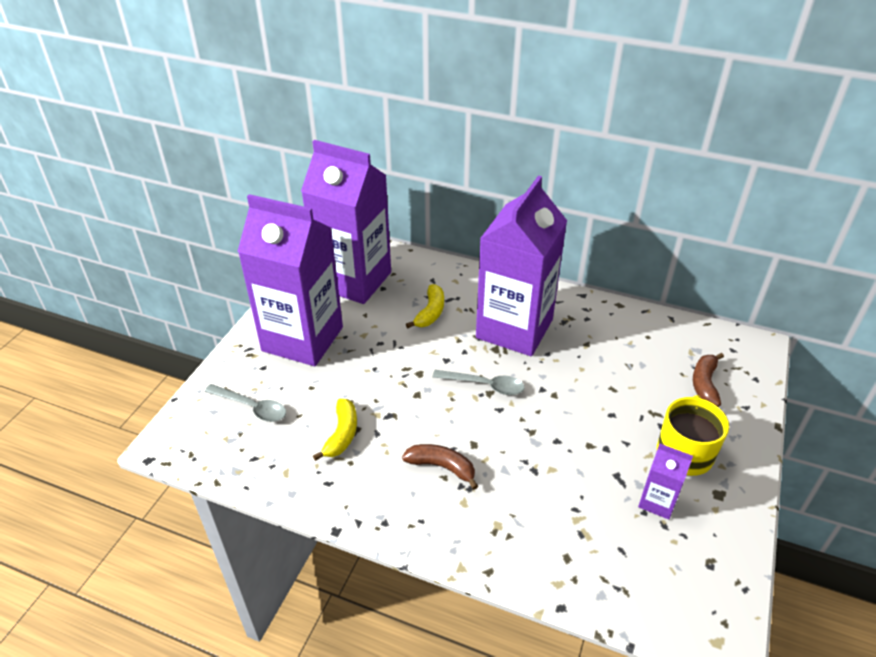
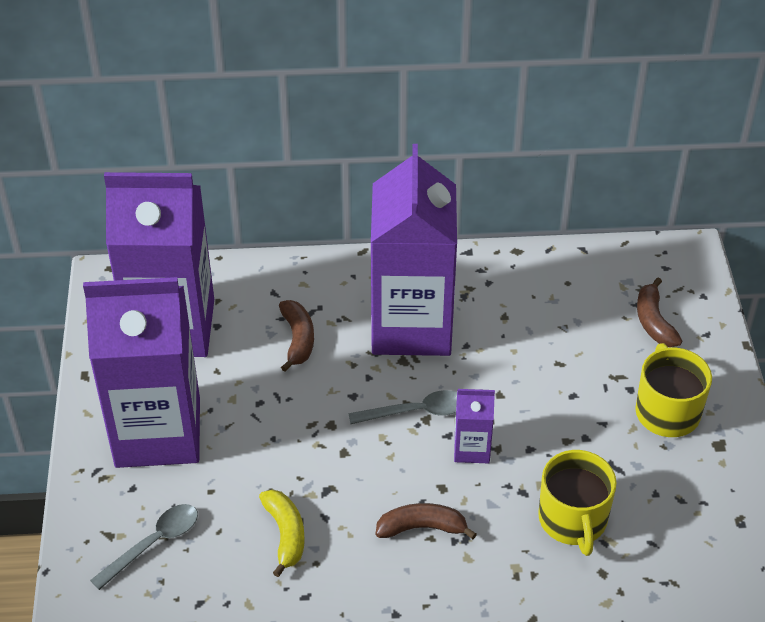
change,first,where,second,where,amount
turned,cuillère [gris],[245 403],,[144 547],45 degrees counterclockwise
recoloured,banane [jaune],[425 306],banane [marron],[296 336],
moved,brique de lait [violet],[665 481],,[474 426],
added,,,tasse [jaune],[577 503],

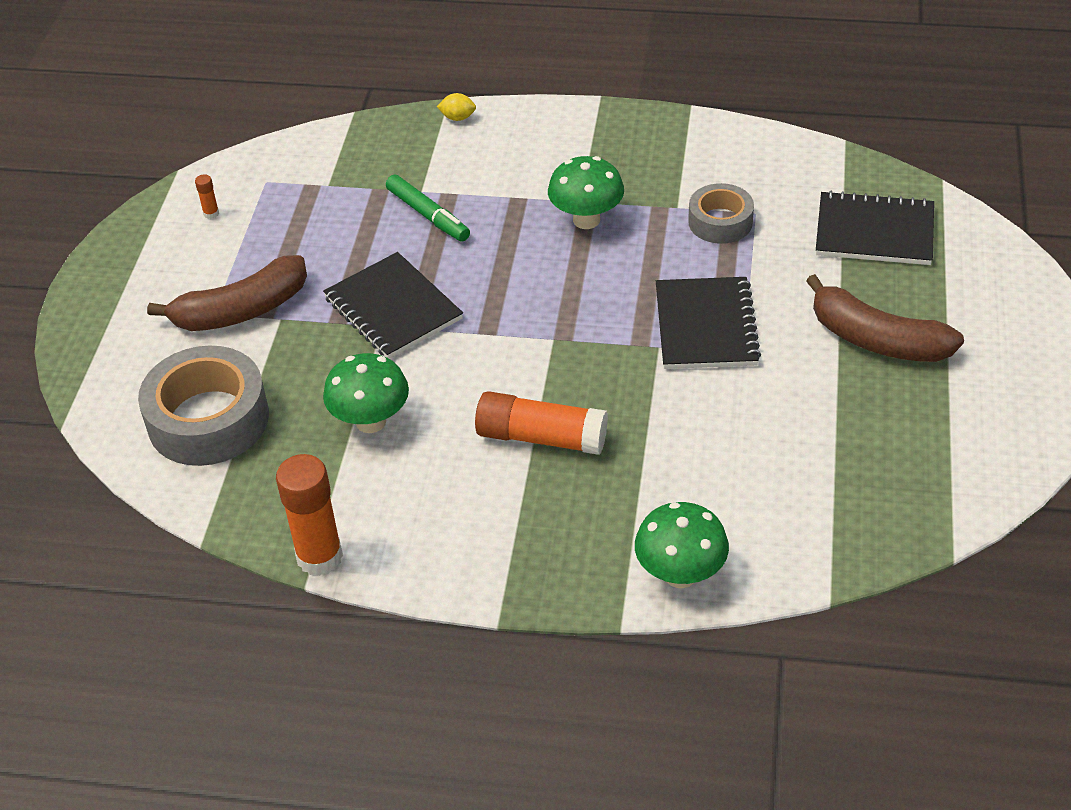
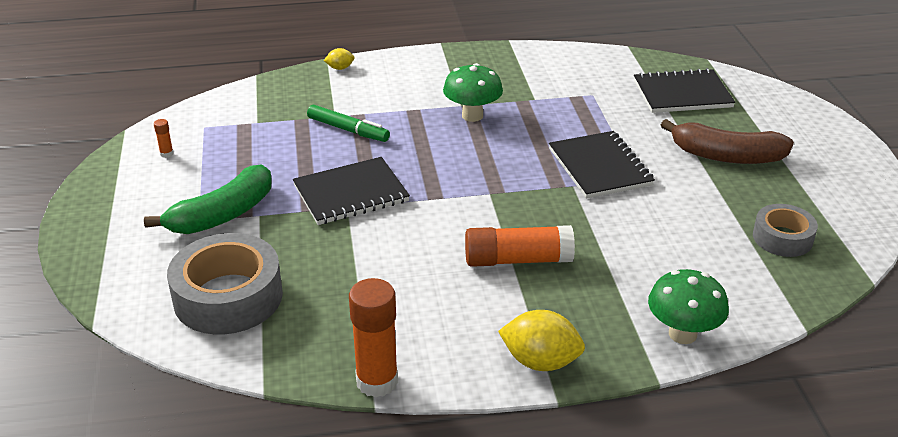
change,first,where,second,where,amount
recoloured,banane [marron],[227 293],banane [vert],[208 199],
turned,carnet [noir],[393 305],,[351 191],60 degrees counterclockwise
removed,champignon [vert],[366 393],,,
moved,ruban adhésif [gris],[721 213],,[785 230],
added,,,citron [jaune],[541 340],

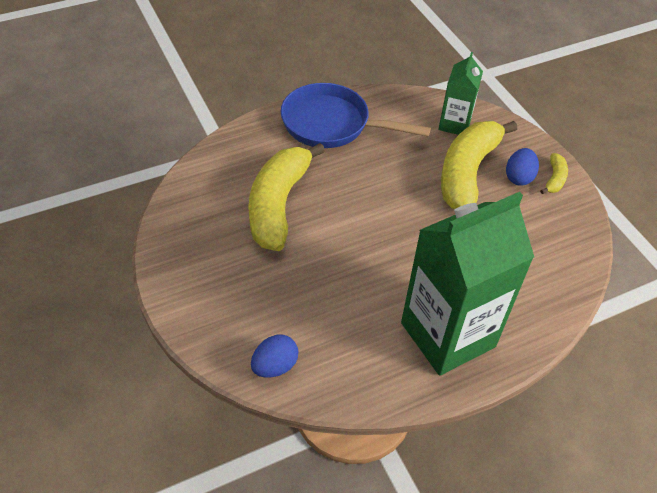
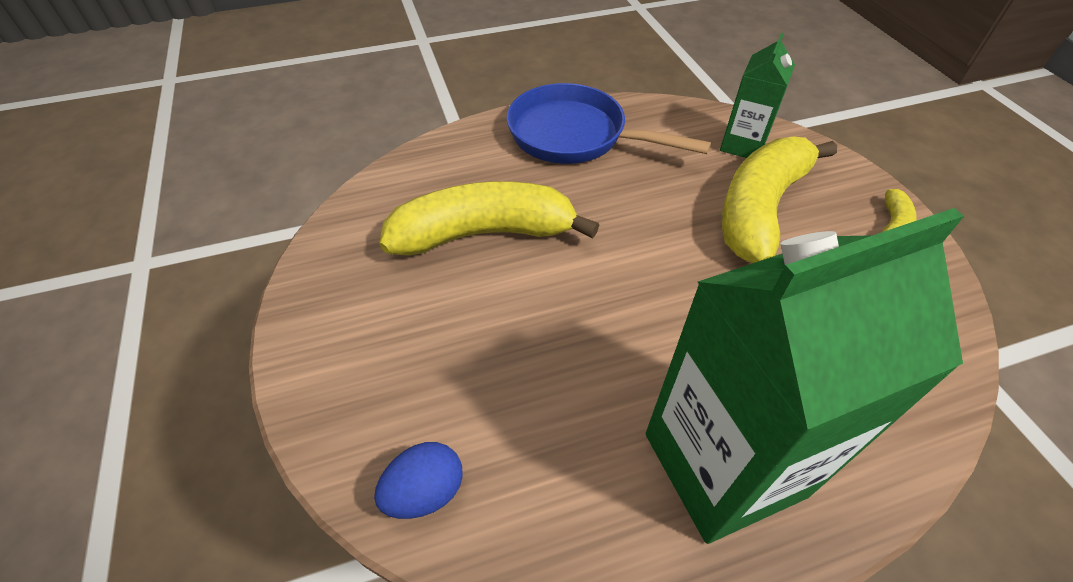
change,first,where,second,where,amount
turned,banane [jaune],[286 197],,[489 218],60 degrees clockwise
removed,œuf [bleu],[522 167],,,

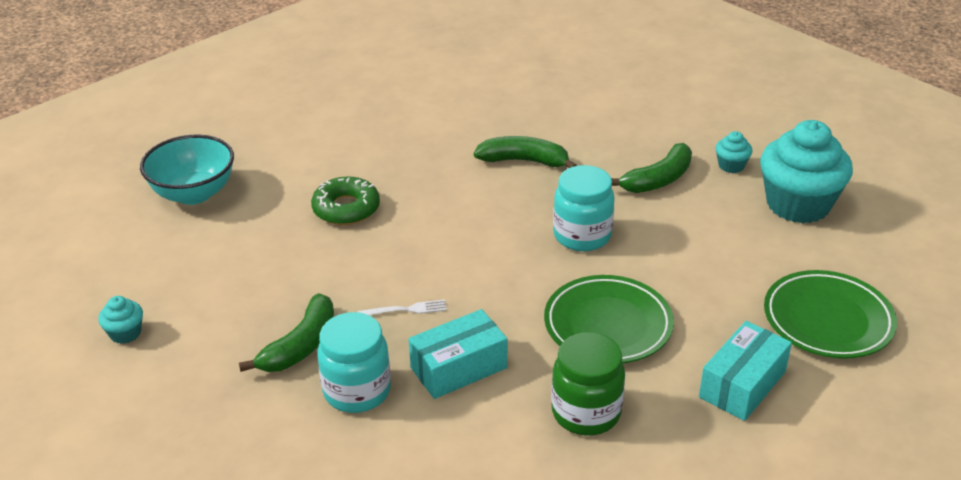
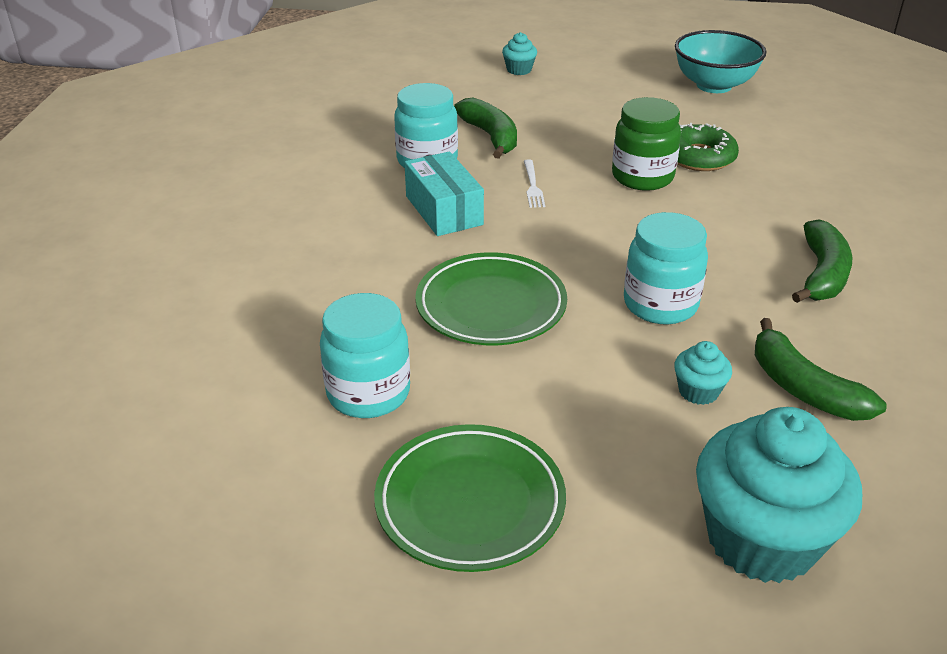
change,first,where,second,where,amount
turned,banane [vert],[286 332],,[485 128],150 degrees counterclockwise
moved,bocal [vert],[588 383],,[646 144],
replaced,boîte [turquoise],[745 371],bocal [turquoise],[365 355],
moved,muffin [turquoise],[734 152],,[703 373],

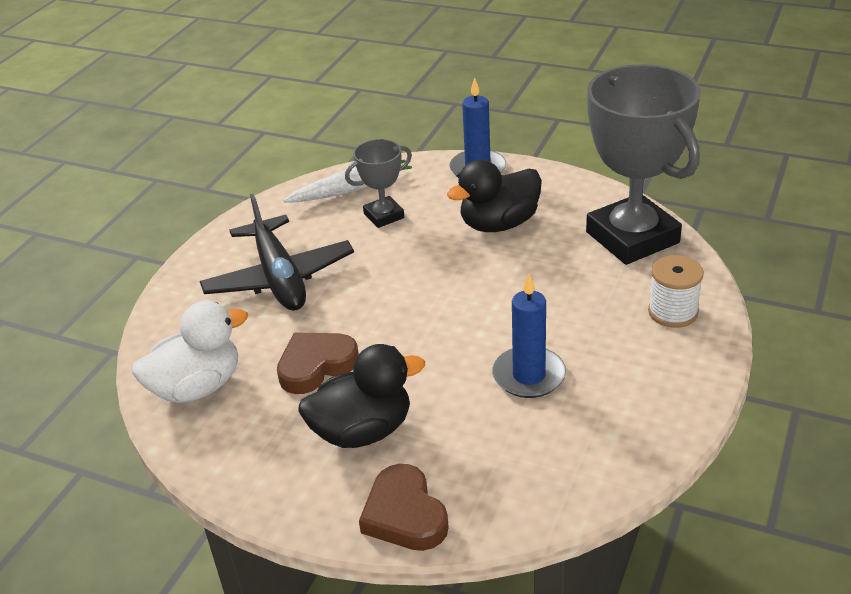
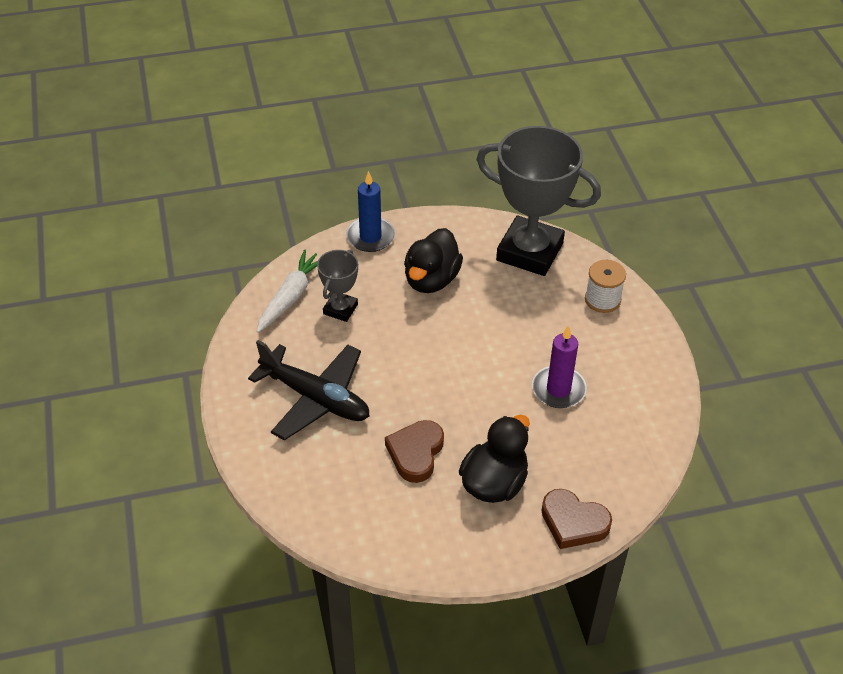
change,first,where,second,where,amount
removed,canard [blanc],[190 352],,,
recoloured,bougie [bleu],[529 336],bougie [violet],[559 366],

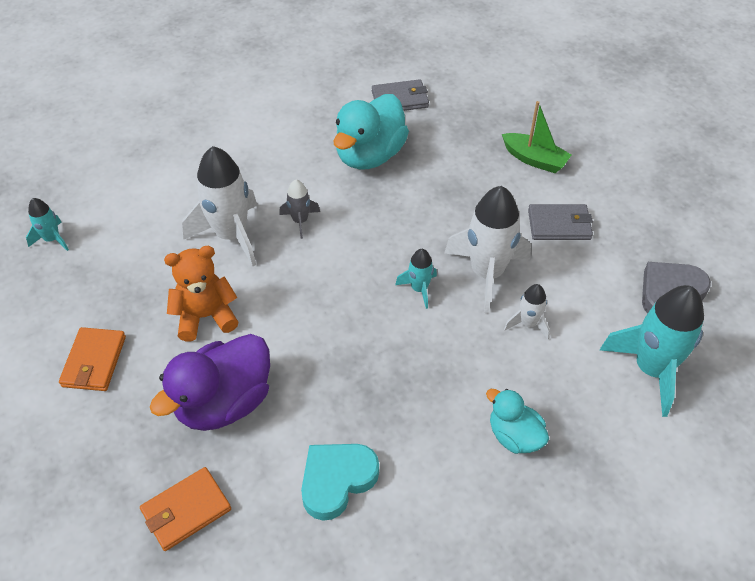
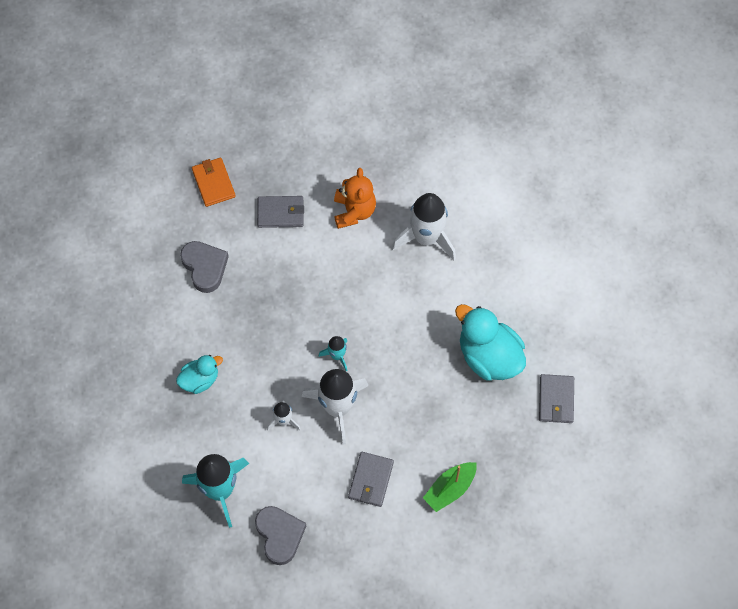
change,first,where,second,where,amount
removed,fusée [turquoise],[47 224],,,
removed,portefeuille [orange],[92 359],,,
replaced,canard [violet],[210 382],portefeuille [gris],[280 212],
removed,fusée [gris],[299 209],,,
recoloured,cœur [turquoise],[340 482],cœur [gris],[204 267],

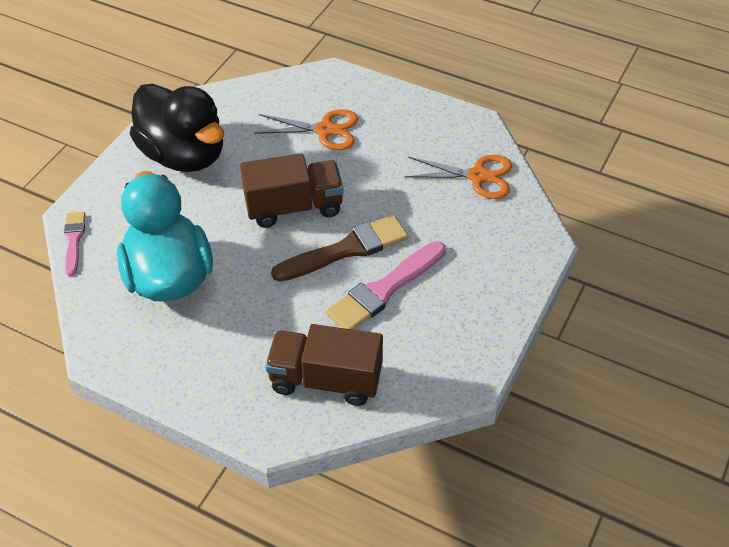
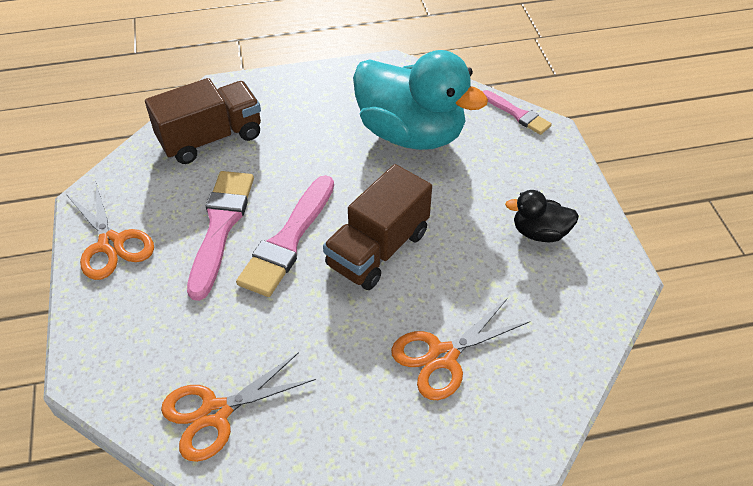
change,first,where,second,where,amount
resized,canard [noir],[177 128],,[542 216],x0.46
recoloured,pinceau [marron],[339 248],pinceau [rose],[285 236],
added,,,ciseaux [orange],[110 231],

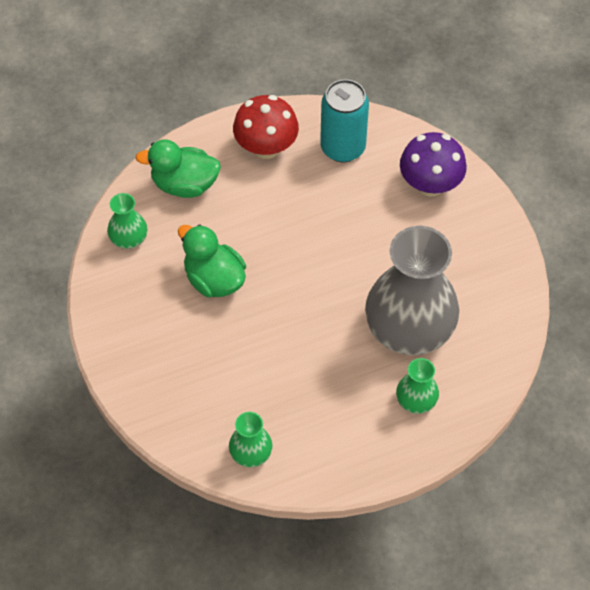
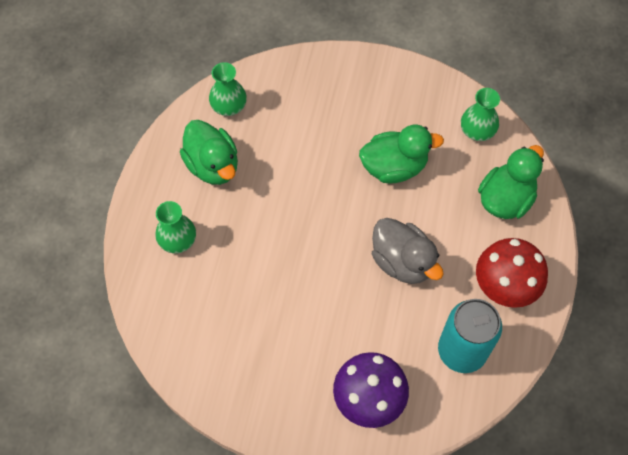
change,first,where,second,where,amount
removed,vase [gris],[412 290],,,
added,,,canard [vert],[209 152],
added,,,canard [gris],[408 251],

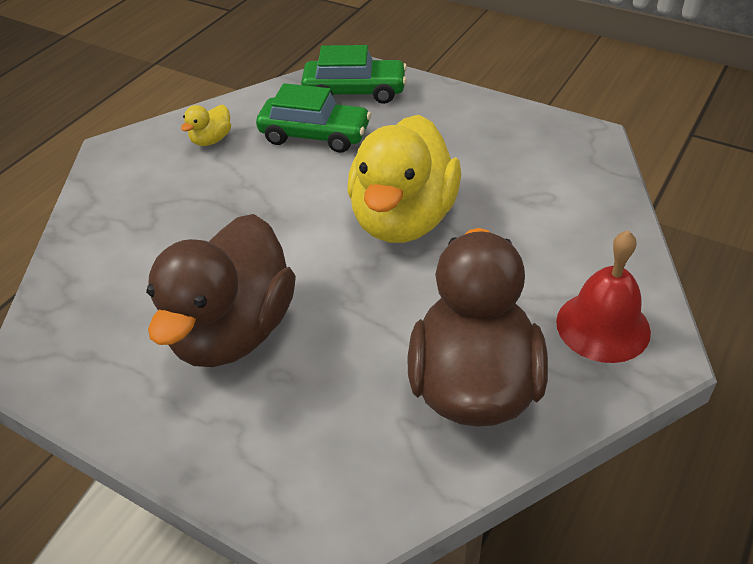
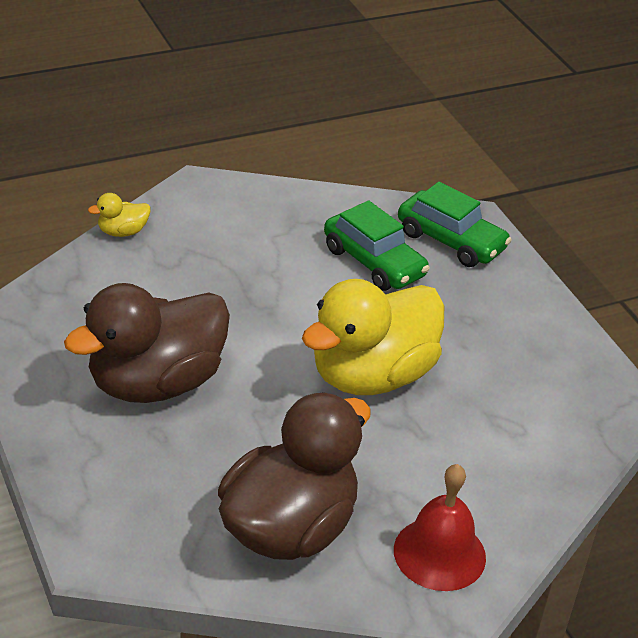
change,first,where,second,where,amount
moved,canard [jaune],[206 125],,[119 215],

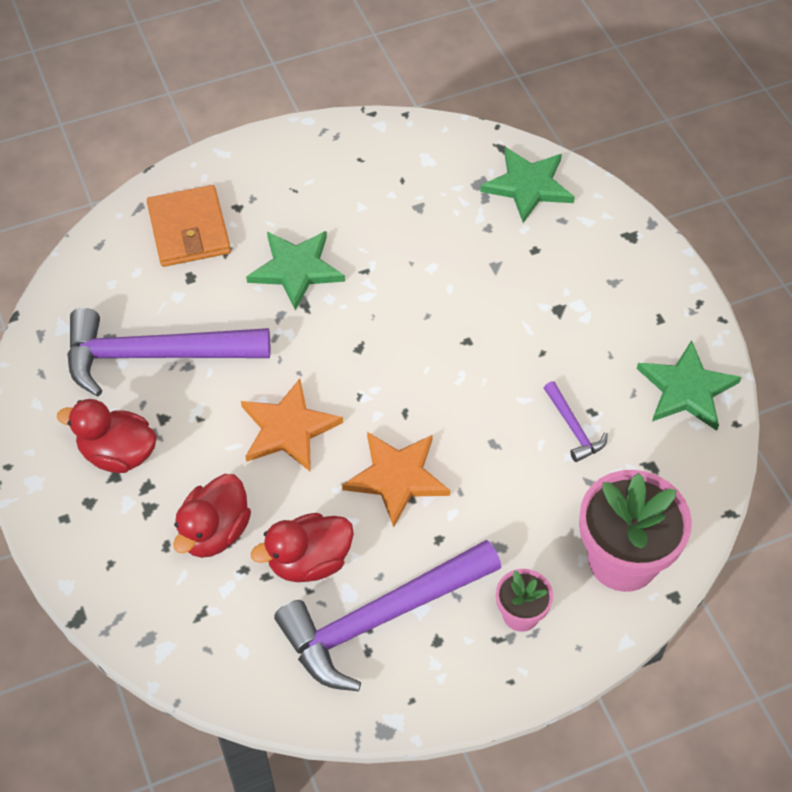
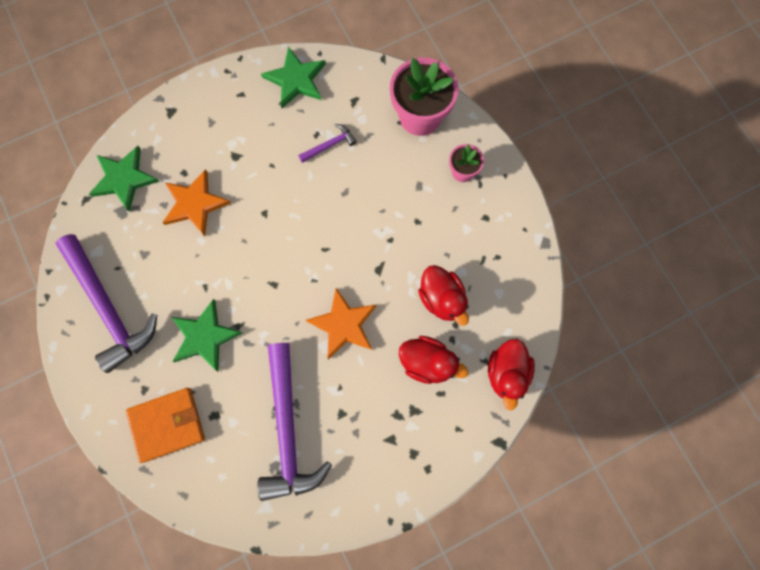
change,first,where,second,where,amount
moved,canard [rouge],[107 436],,[511 375],
moved,marteau [violet],[387 615],,[106 303],
moved,étoile [orange],[396 479],,[196 202],

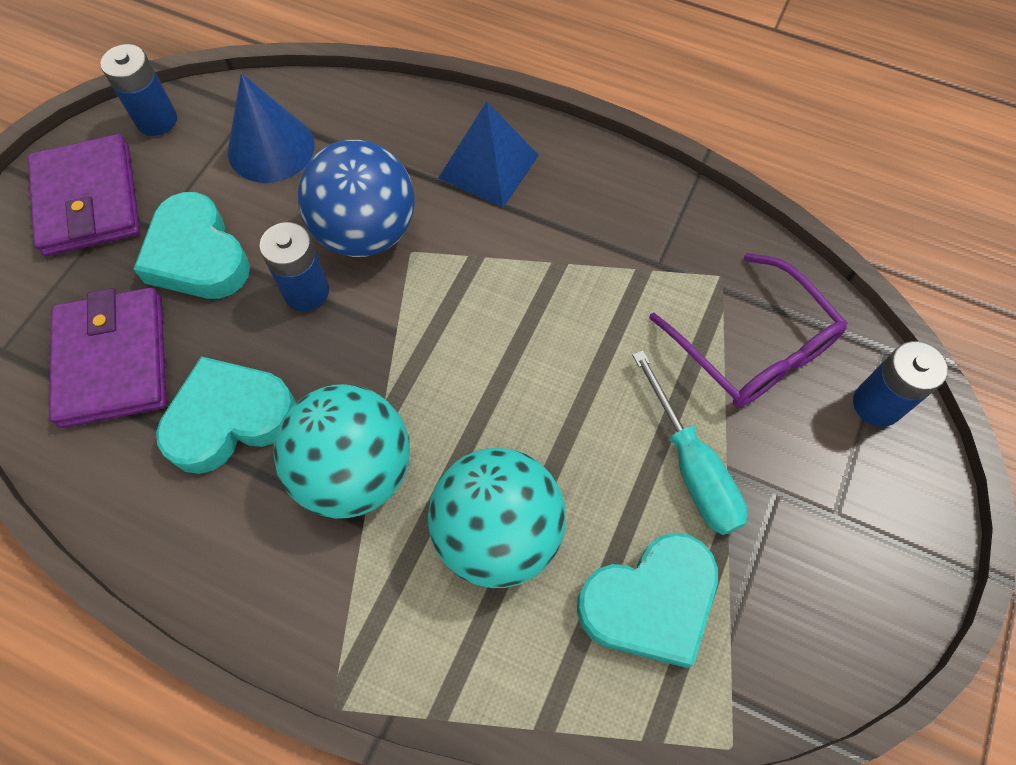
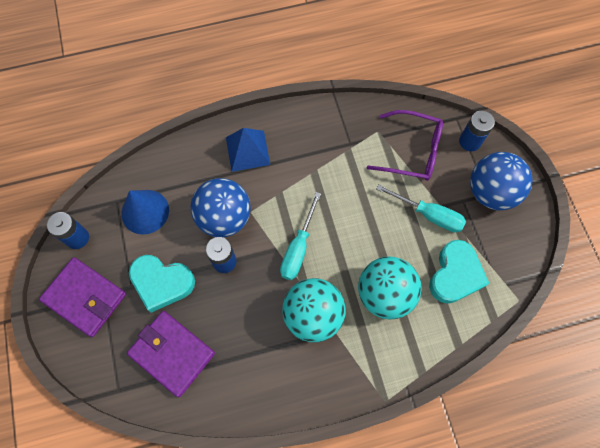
change,first,where,second,where,amount
removed,cœur [turquoise],[226 415],,,
added,,,tournevis [turquoise],[300 236],
added,,,balle [bleu],[501 181],

